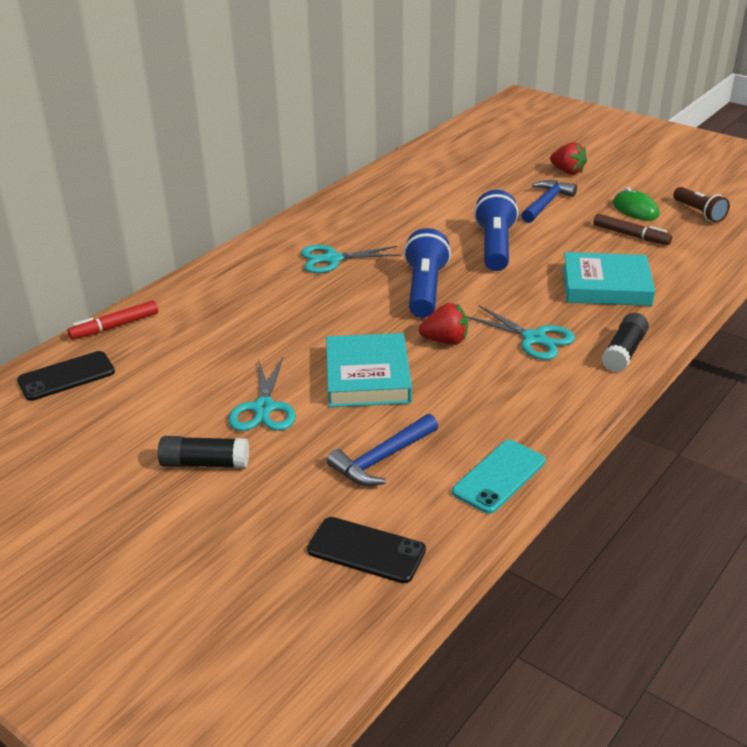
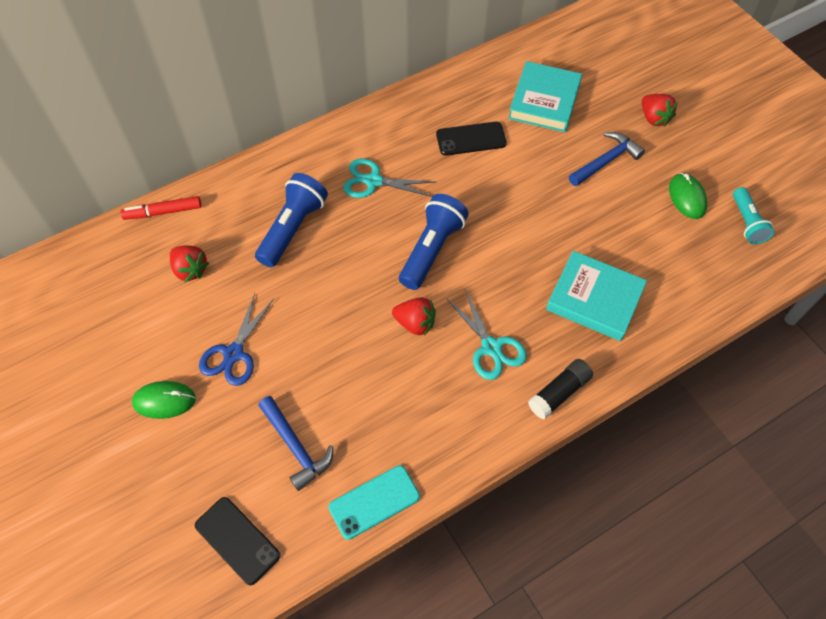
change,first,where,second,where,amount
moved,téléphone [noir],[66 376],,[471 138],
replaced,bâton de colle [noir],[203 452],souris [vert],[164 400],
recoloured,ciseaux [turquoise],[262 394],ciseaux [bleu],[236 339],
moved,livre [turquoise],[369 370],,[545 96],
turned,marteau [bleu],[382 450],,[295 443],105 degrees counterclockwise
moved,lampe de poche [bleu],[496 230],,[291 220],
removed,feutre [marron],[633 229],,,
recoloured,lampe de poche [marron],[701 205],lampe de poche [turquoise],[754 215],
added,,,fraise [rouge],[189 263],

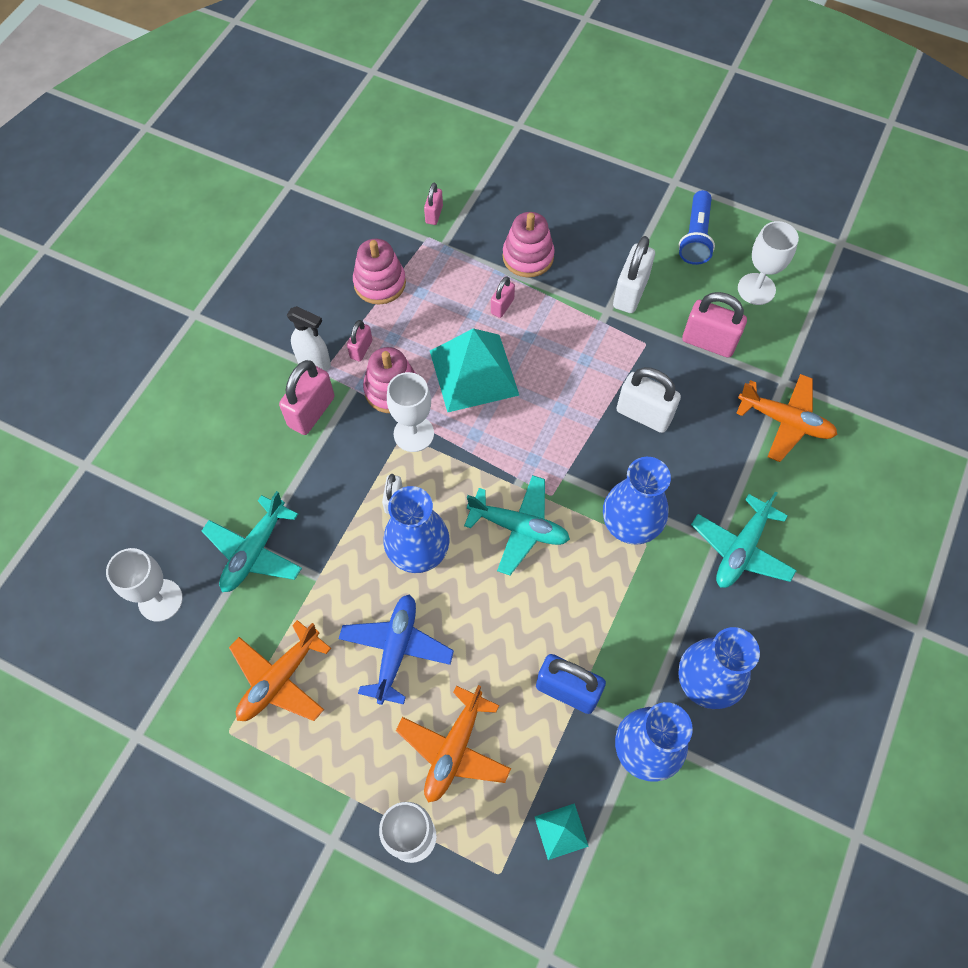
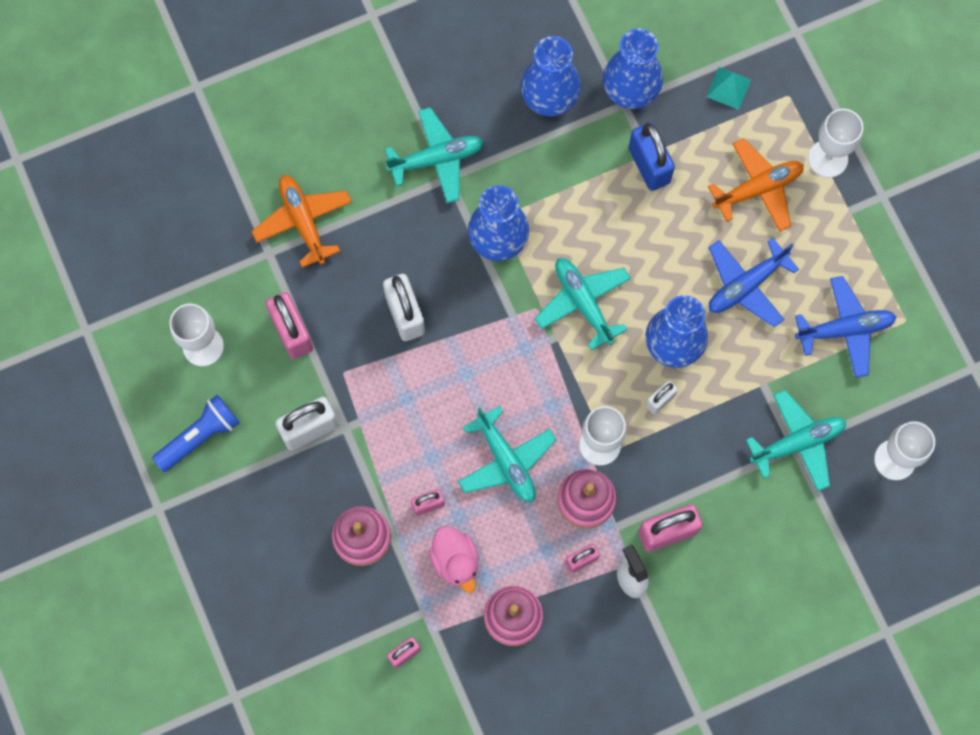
change,first,where,second,where,amount
recoloured,avion [orange],[280 670],avion [bleu],[845 327],
replaced,pyramide [turquoise],[474 370],avion [turquoise],[507 454],
added,,,canard [rose],[454 559],

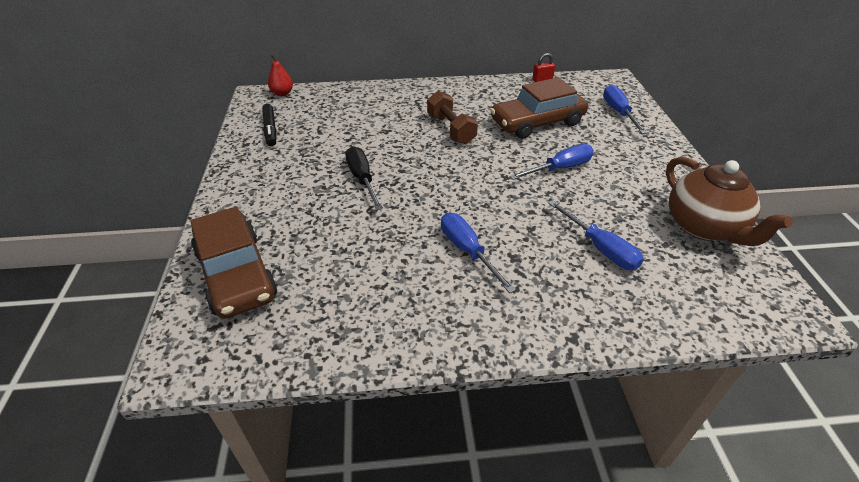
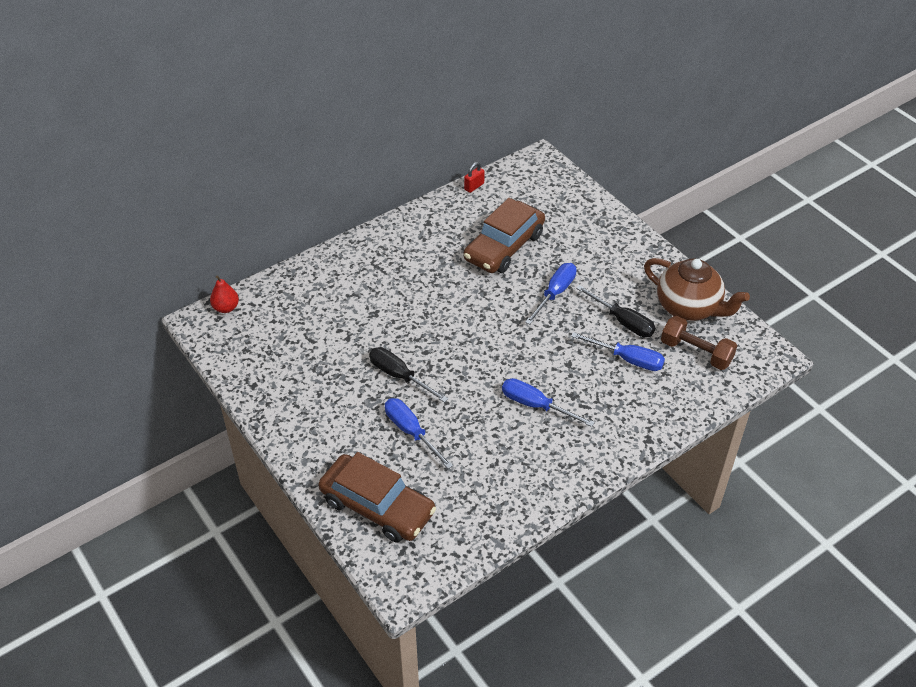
change,first,where,second,where,amount
removed,feutre [noir],[269 125],,,
moved,haltère [marron],[452 117],,[699 343],
moved,tournevis [bleu],[625 109],,[419 433],
added,,,tournevis [noir],[615 311],

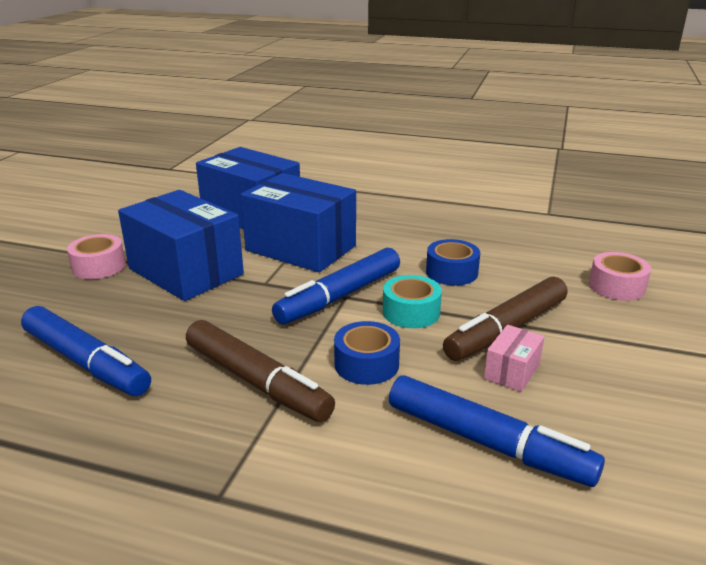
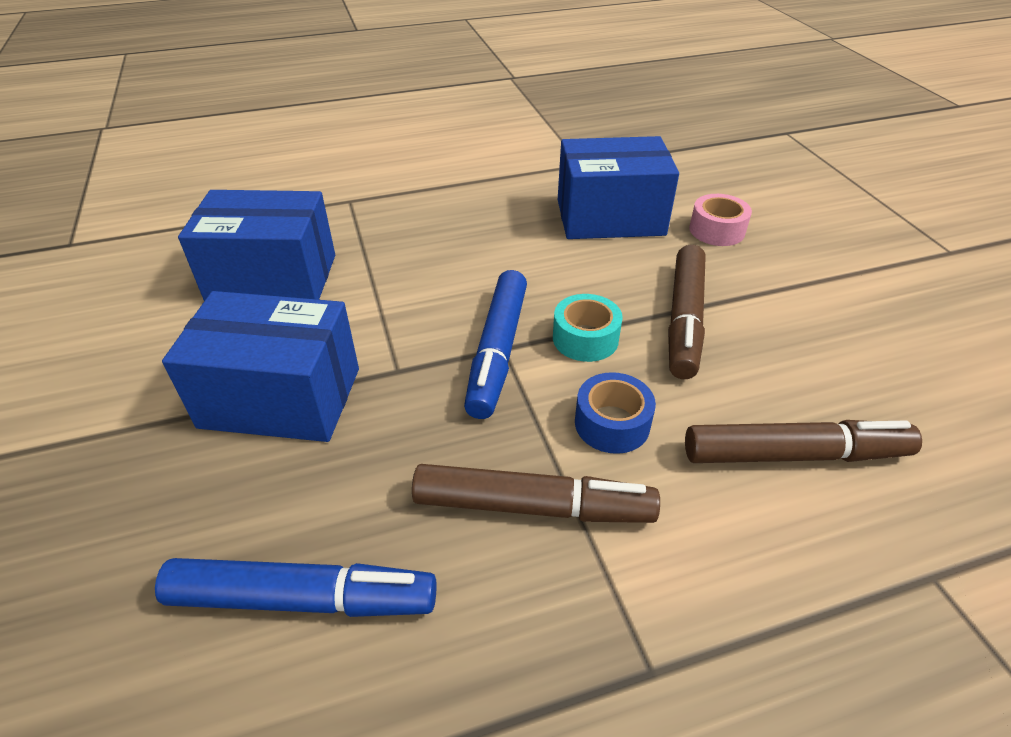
change,first,where,second,where,amount
removed,ruban adhésif [rose],[96 256],,,
moved,boîte [bleu],[298 222],,[618 187],
recoloured,feutre [bleu],[497 431],feutre [marron],[803 441],
removed,ruban adhésif [bleu],[453 262],,,
removed,boîte [rose],[514 358],,,

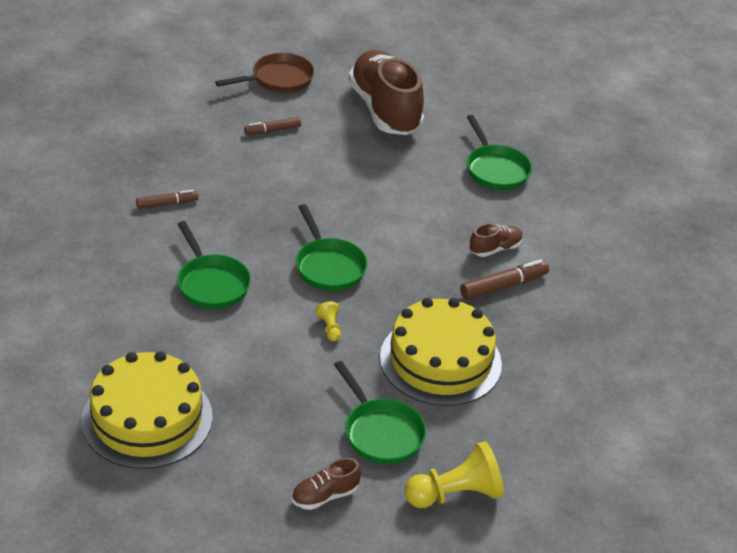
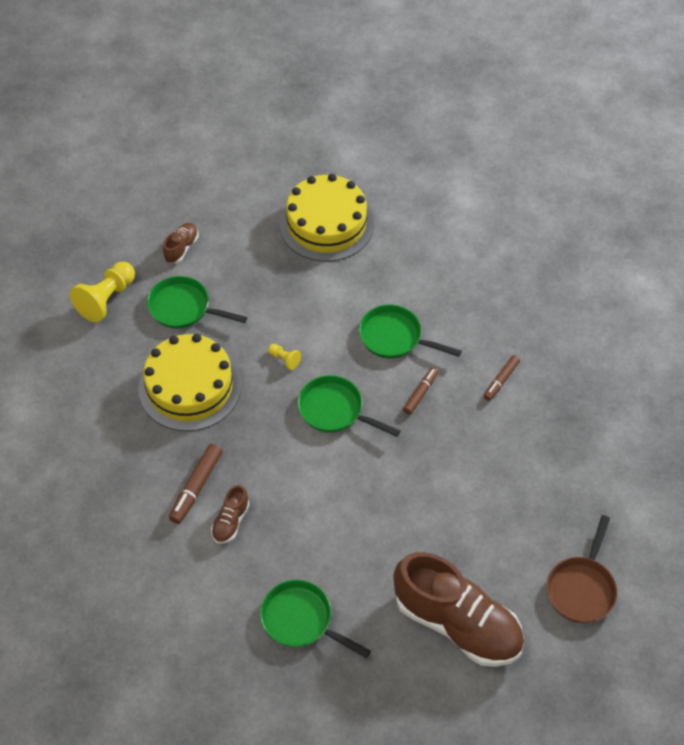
change,first,where,second,where,amount
moved,feutre [marron],[272 126],,[420 391],

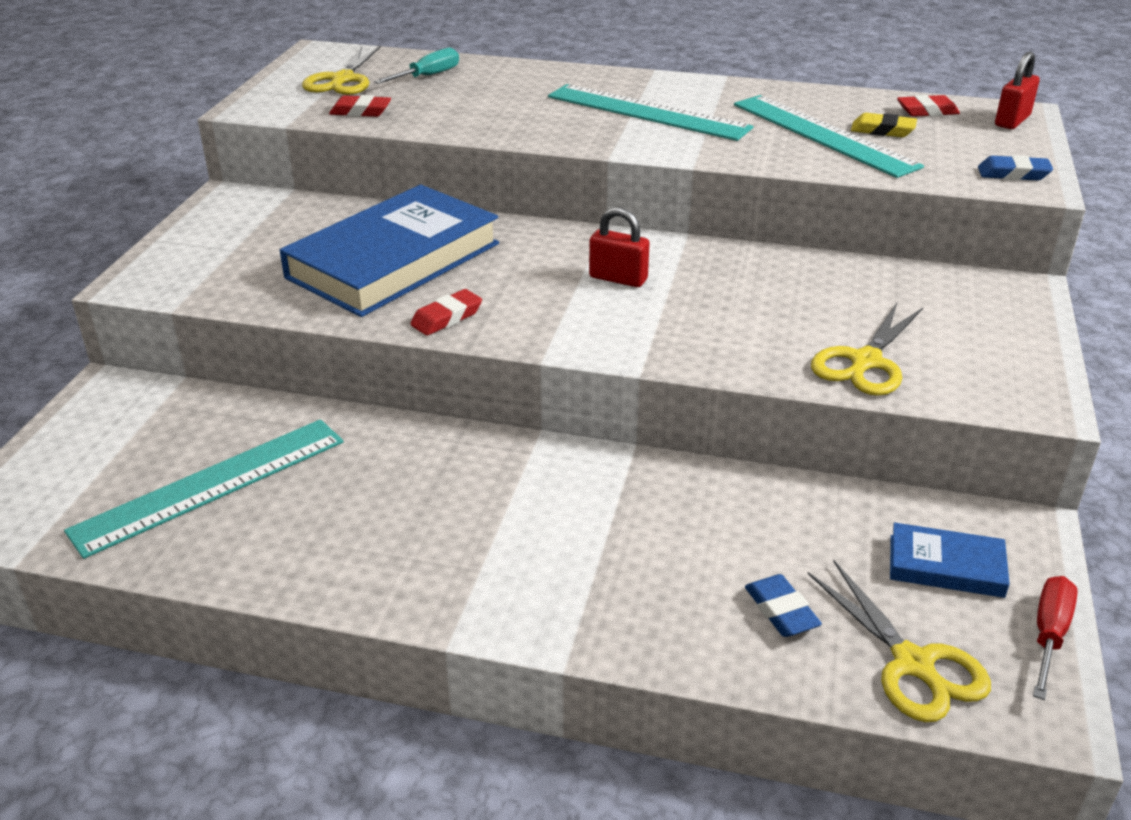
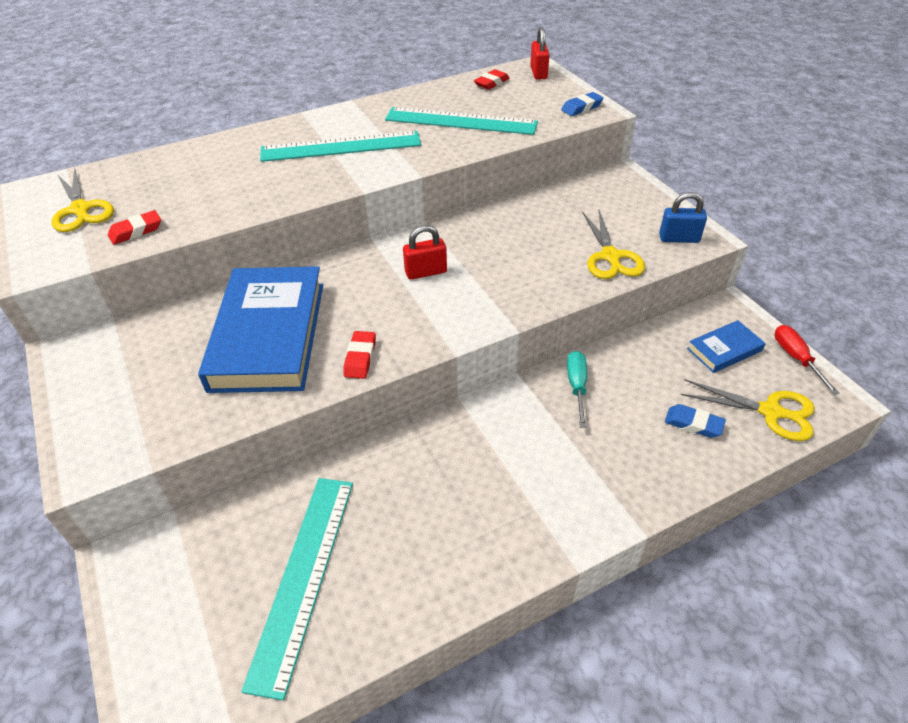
change,first,where,second,where,amount
moved,tournevis [turquoise],[416 66],,[577 389],
removed,gomme [jaune],[884 125],,,
added,,,cadenas [bleu],[683 217],

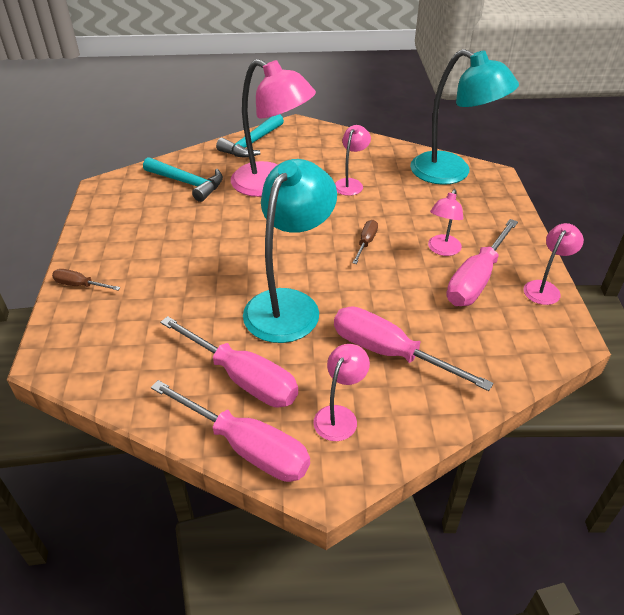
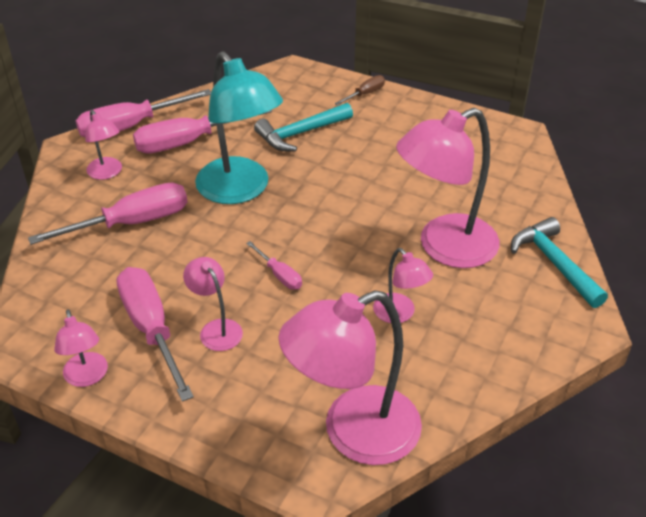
change,first,where,second,where,amount
moved,marteau [turquoise],[183 179],,[303 127],
recoloured,tournevis [marron],[365 242],tournevis [rose],[274 265],
recoloured,lampe [turquoise],[464 117],lampe [rose],[350 377],

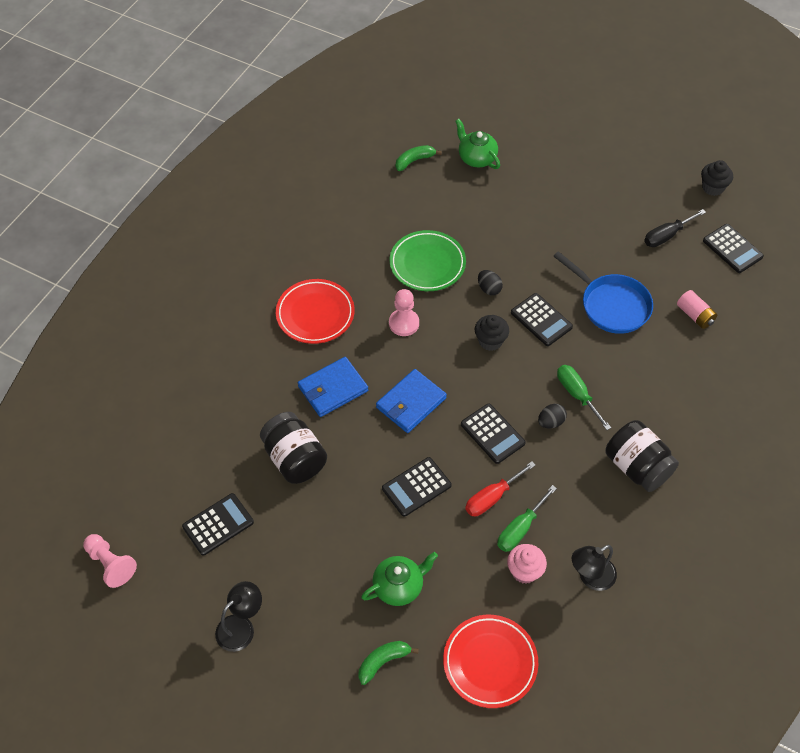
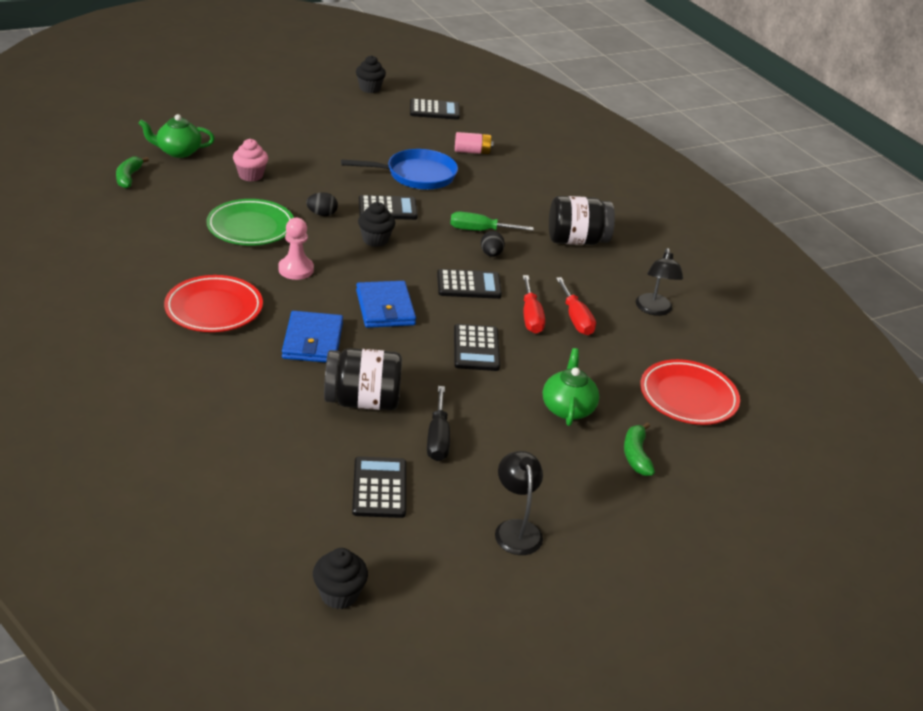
change,first,where,second,where,amount
replaced,pion [rose],[110 561],muffin [noir],[340 578],
recoloured,tournevis [vert],[527 518],tournevis [rouge],[576 306],
moved,muffin [rose],[527 564],,[250 160],
moved,tournevis [noir],[675 228],,[438 423],

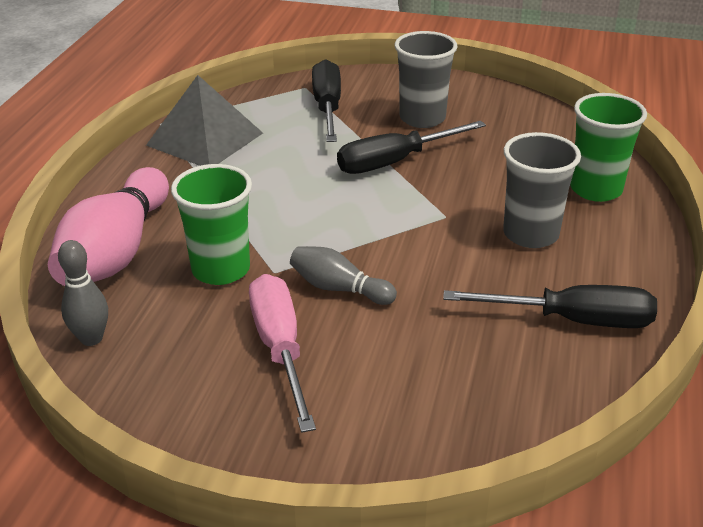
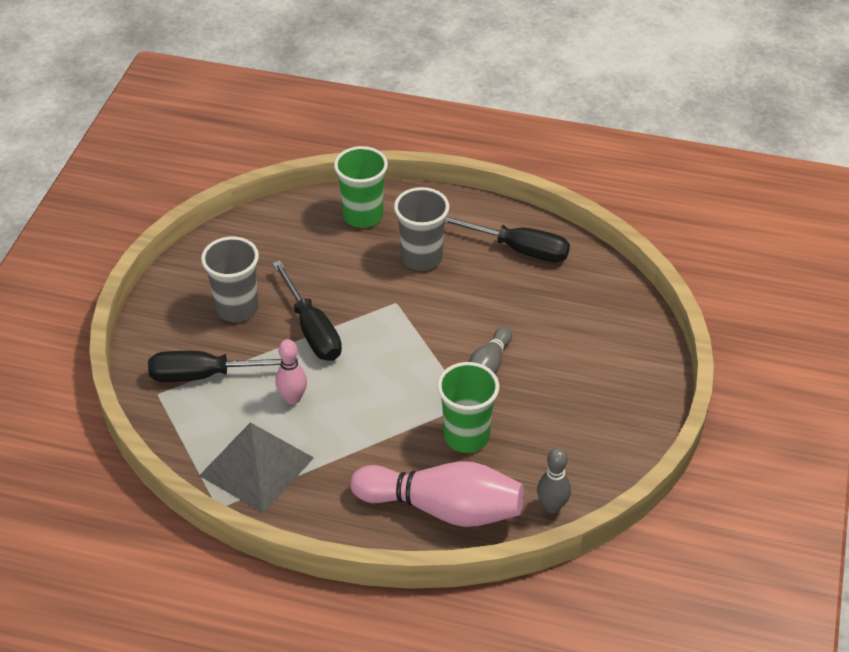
change,first,where,second,where,amount
removed,tournevis [rose],[282 353],,,
turned,tournevis [noir],[550 306],,[507 239],105 degrees clockwise
added,,,quille [rose],[291 371],

